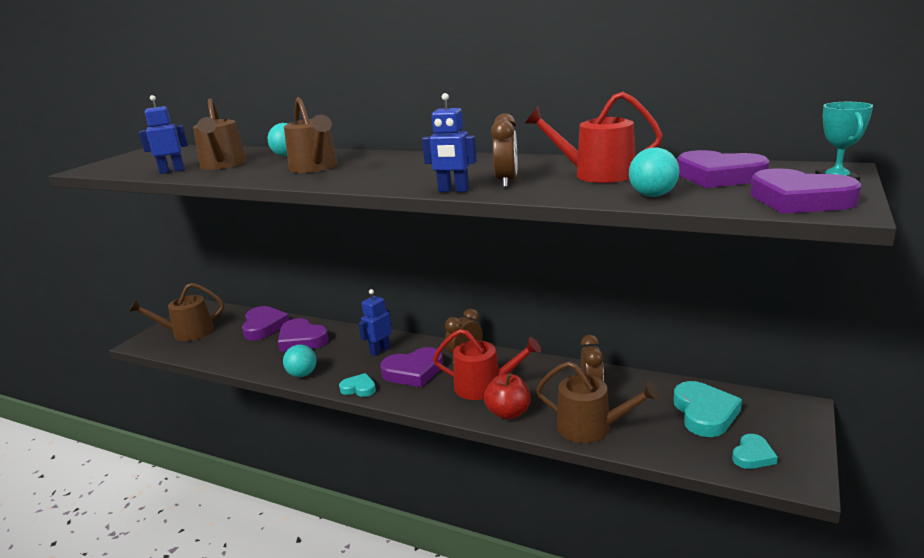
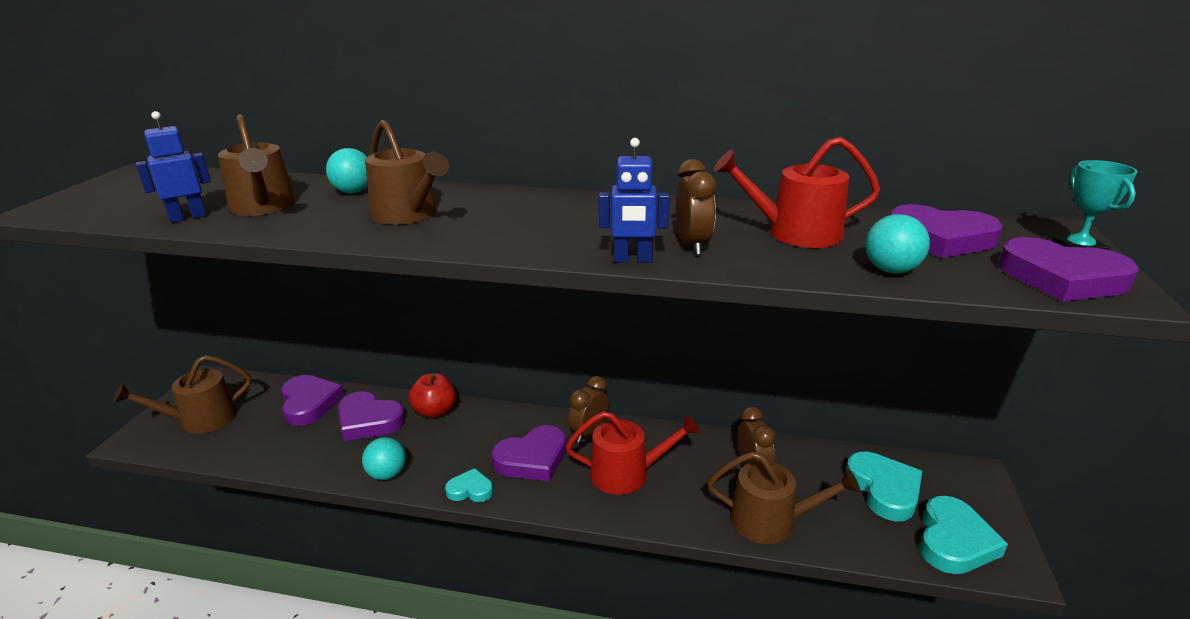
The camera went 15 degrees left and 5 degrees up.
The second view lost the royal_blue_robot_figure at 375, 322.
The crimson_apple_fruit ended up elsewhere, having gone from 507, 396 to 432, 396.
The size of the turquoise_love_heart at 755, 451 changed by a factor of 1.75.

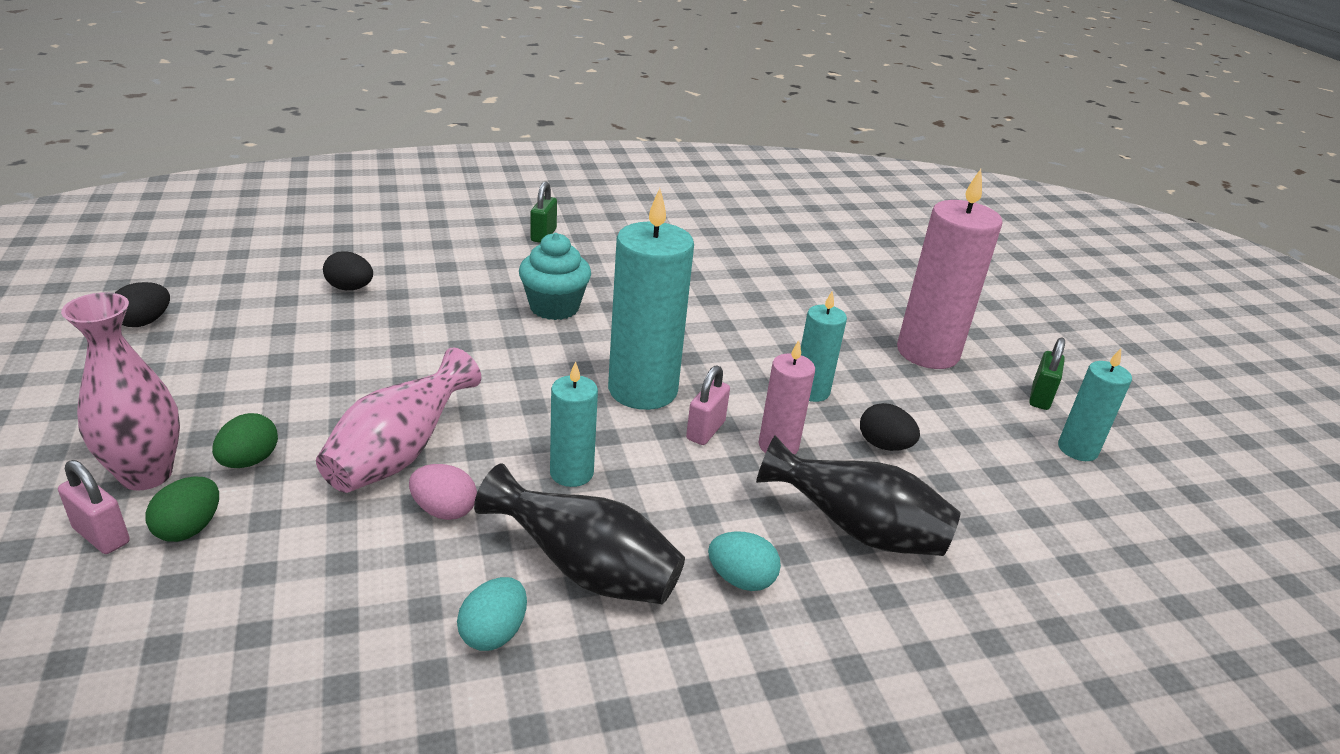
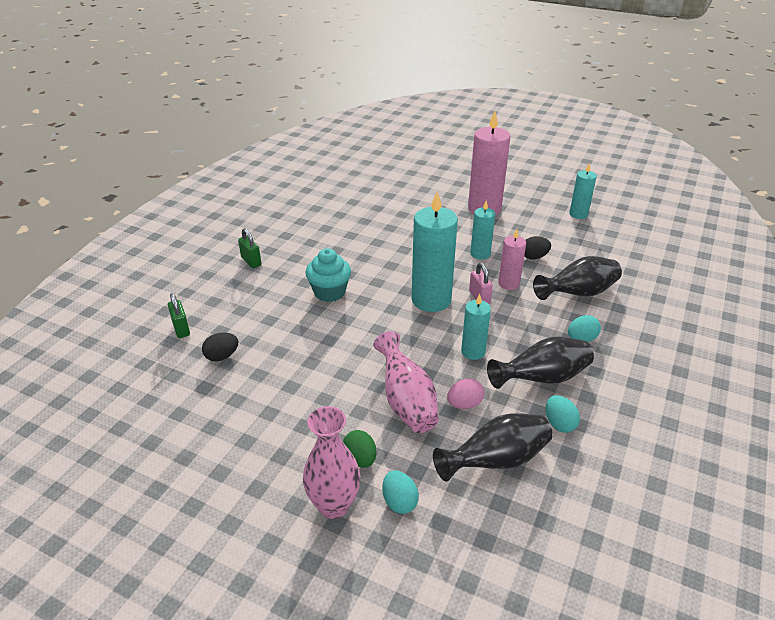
The camera went 45 degrees left and 5 degrees up.
The second view lost the rosy_padlock at 94, 507.
The second view lost the jet-black_egg at 142, 304.
What was the emerald_egg at 182, 509 turned into the turquoise_egg at 400, 492.
The emerald_padlock ended up elsewhere, having gone from 1047, 373 to 179, 315.
The second view gained the jet-black_vase at 493, 447.

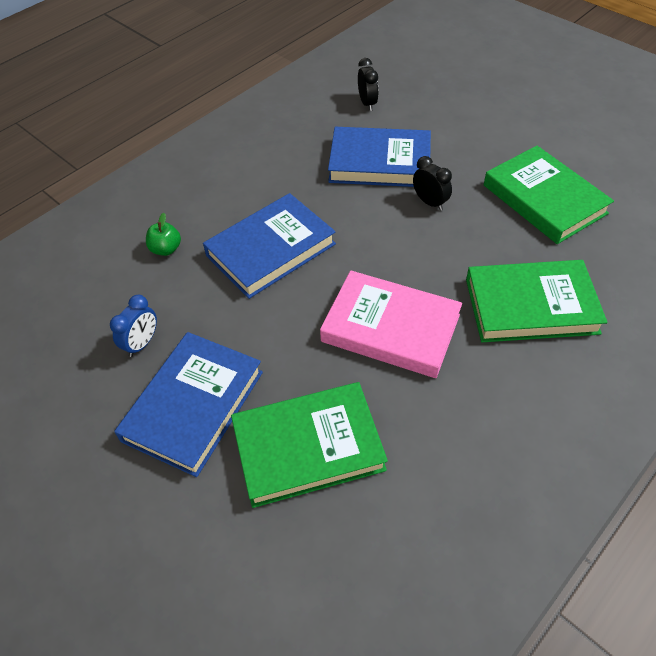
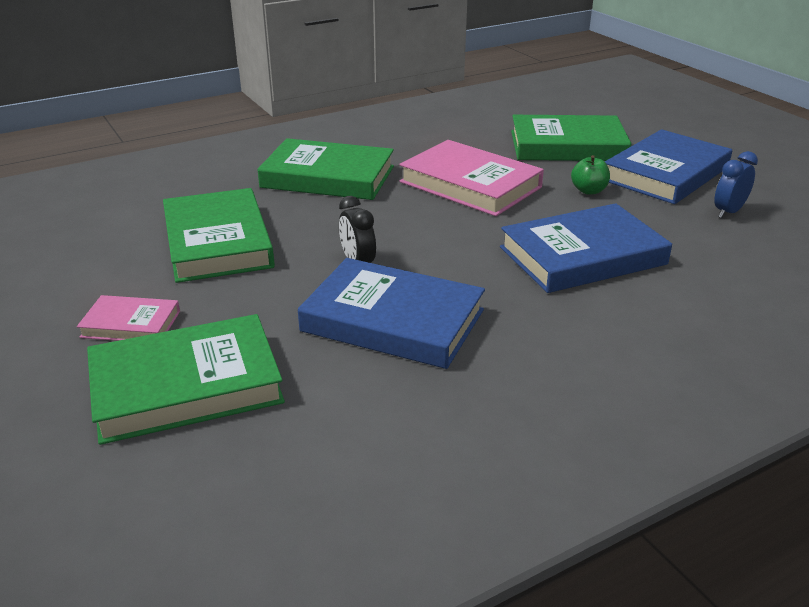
The camera went 165 degrees left and 20 degrees down.
The emerald_apple_fruit ended up elsewhere, having gone from 163, 234 to 590, 175.
The second view lost the jet-black_alarm_clock at 368, 84.
The second view gained the rosy_book at 128, 318.
The second view gained the emerald_book at 186, 379.

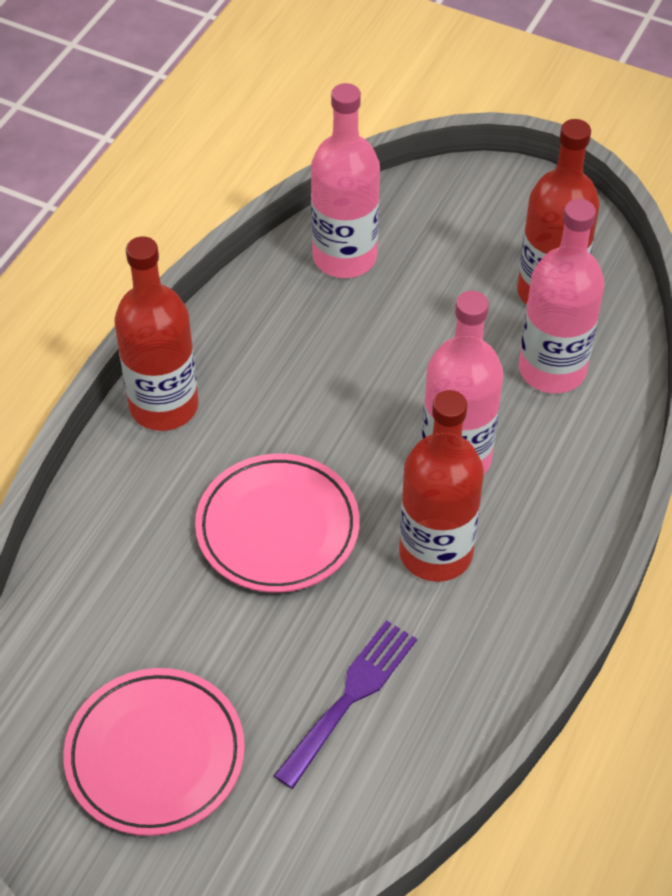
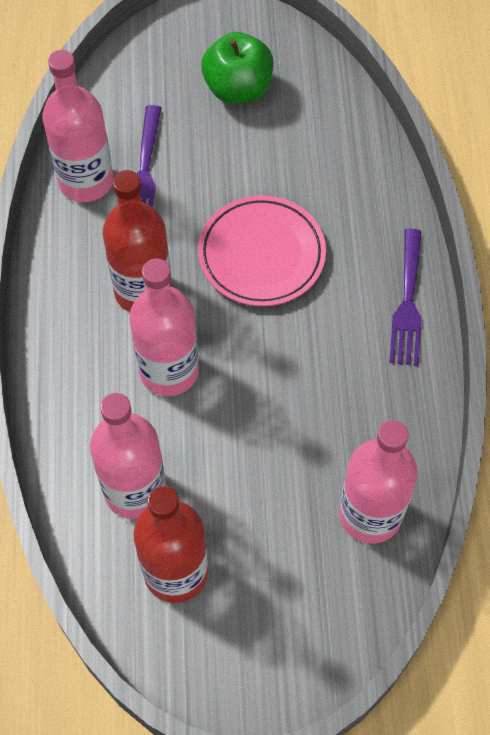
The camera went 150 degrees right and 10 degrees up.
Where the rosy_plate stood at 154, 752, the emerald_apple_fruit came to stand at 237, 68.
Where the crimson_drink_bottle stood at 156, 333, the royal_purple_table_fork came to stand at 405, 297.
The second view gained the rosy_drink_bottle at 77, 126.

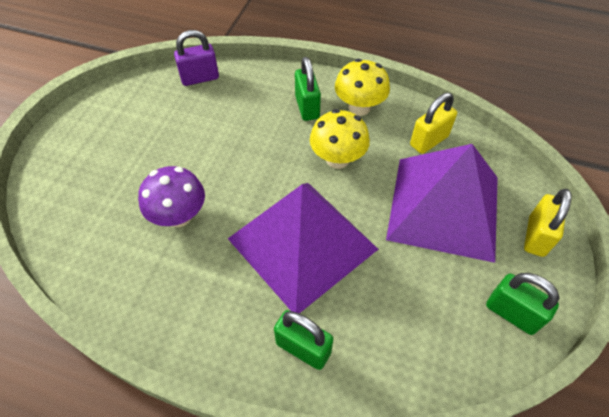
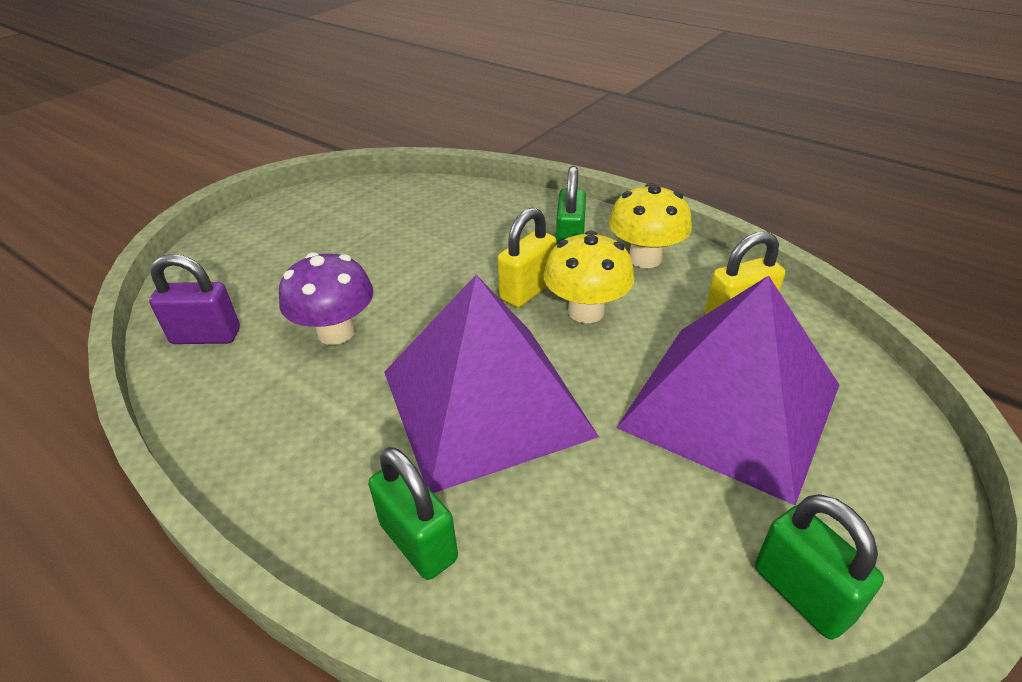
The camera went 20 degrees right and 15 degrees down.
The royal_purple_padlock ended up elsewhere, having gone from 196, 58 to 194, 299.
The bright_yellow_padlock ended up elsewhere, having gone from 548, 223 to 527, 257.

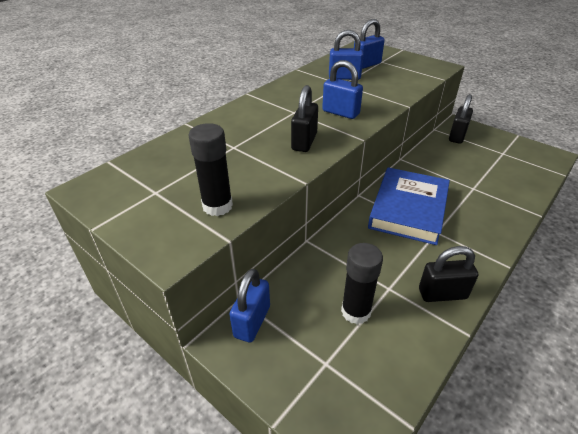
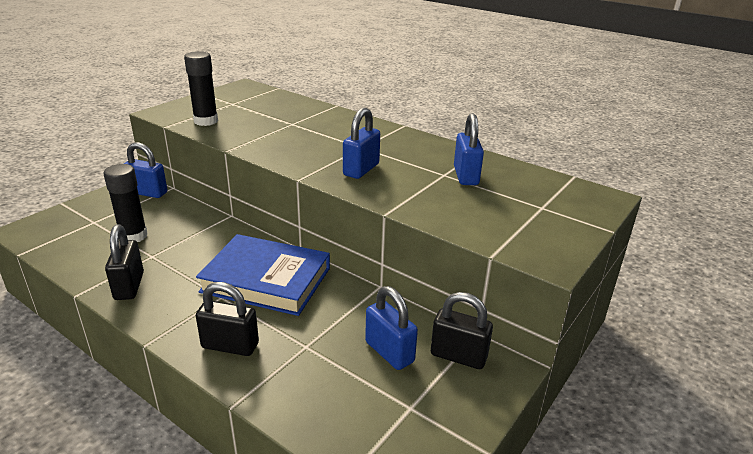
The camera went 85 degrees right and 10 degrees down.
The jet-black_padlock ended up elsewhere, having gone from 304, 118 to 227, 319.
The royal_blue_padlock ended up elsewhere, having gone from 369, 44 to 391, 328.

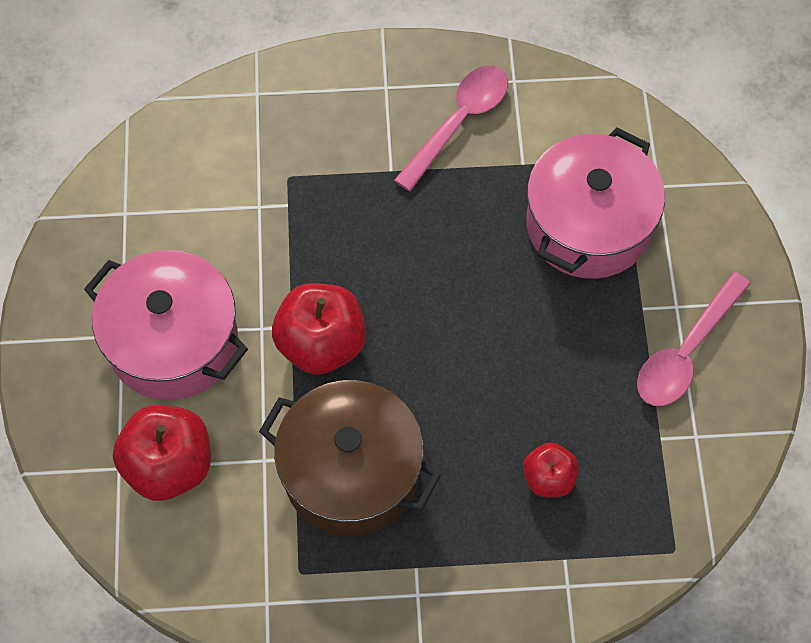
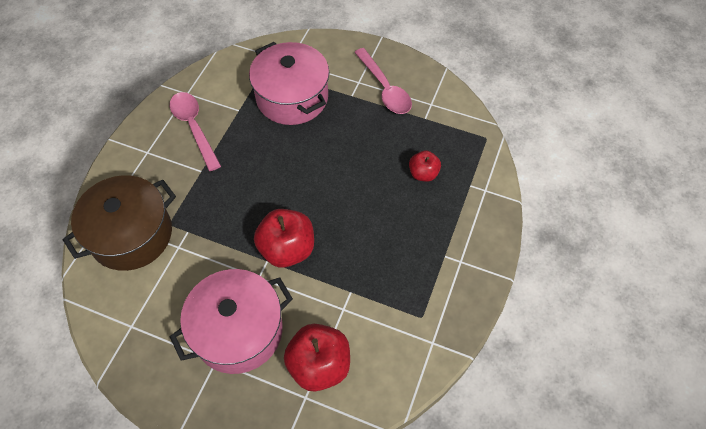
The camera went 65 degrees left and 5 degrees down.
The brown_pot ended up elsewhere, having gone from 350, 458 to 119, 223.

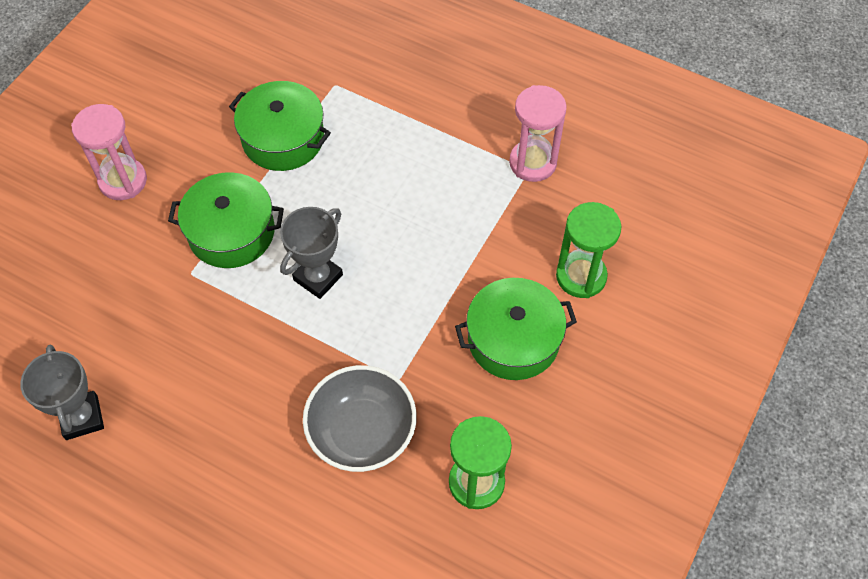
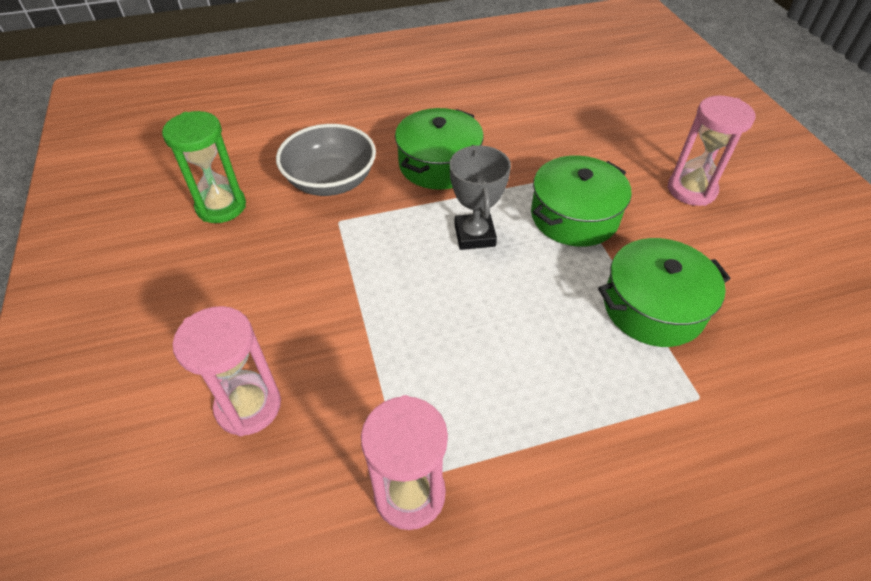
The camera went 135 degrees right and 10 degrees down.
The second view lost the grey_prize_cup at 62, 392.
The emerald_pot ended up elsewhere, having gone from 516, 329 to 439, 149.
What was the emerald_sandglass at 588, 250 turned into the rosy_sandglass at 227, 371.

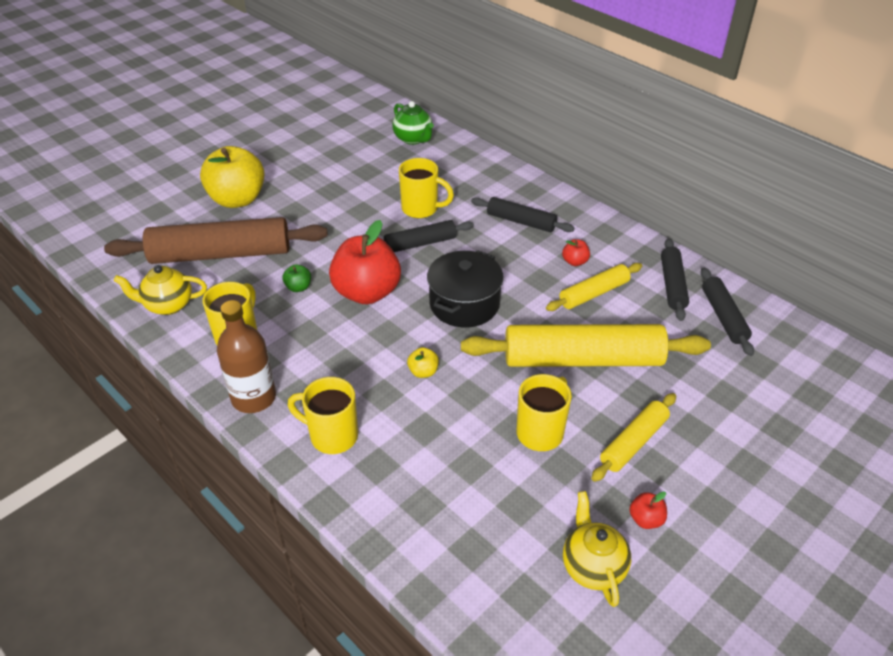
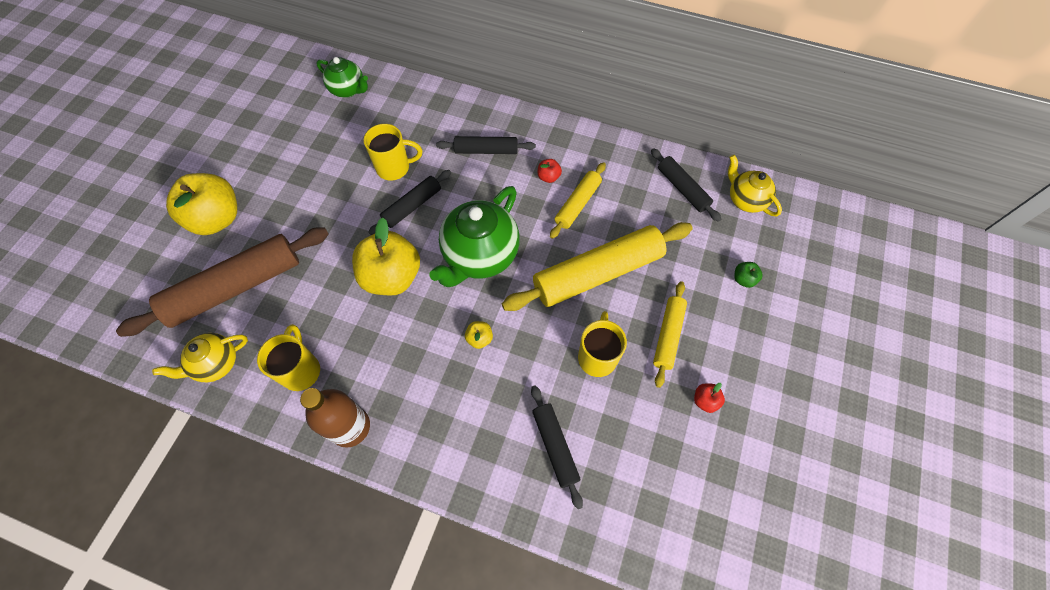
The camera went 25 degrees left and 20 degrees up.
The emerald_apple_fruit ended up elsewhere, having gone from 296, 278 to 748, 275.
The second view lost the bright_yellow_coffee_mug at 323, 415.
What was the crimson_apple_fruit at 365, 262 turned into the bright_yellow_apple_fruit at 386, 257.
Where the jet-black_pot stood at 465, 288, the emerald_china_teapot came to stand at 474, 236.
The bright_yellow_china_teapot ended up elsewhere, having gone from 597, 549 to 755, 185.
The jet-black_pastry_roller ended up elsewhere, having gone from 675, 279 to 557, 447.

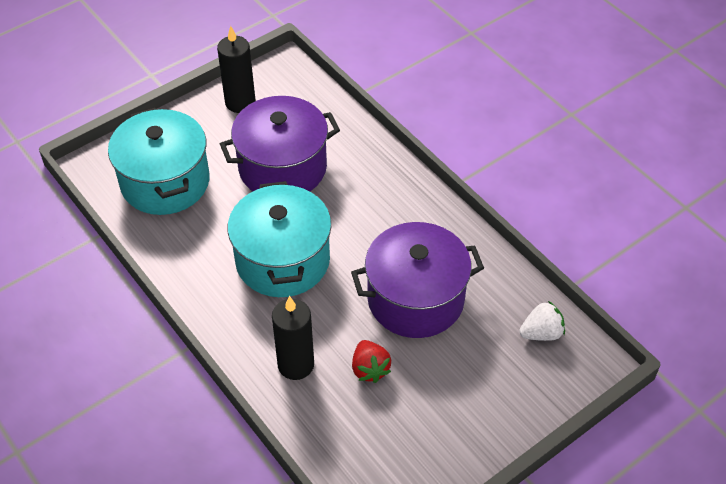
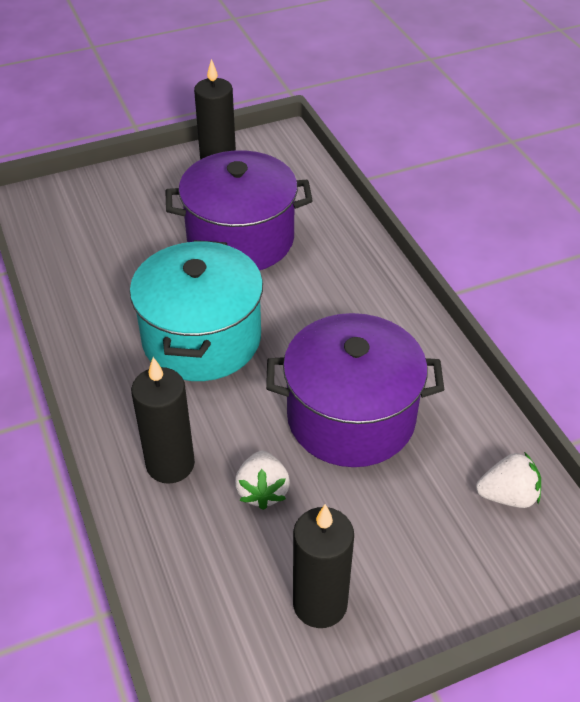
The camera went 15 degrees right and 5 degrees down.
The second view lost the turquoise_pot at 159, 161.
What was the crimson_strawberry at 371, 361 turned into the pure_white_strawberry at 262, 480.
The second view gained the jet-black_pillar_candle at 323, 566.

